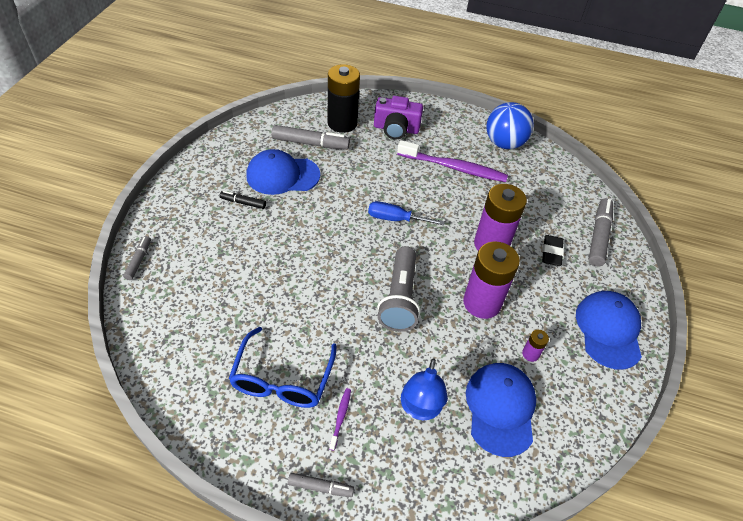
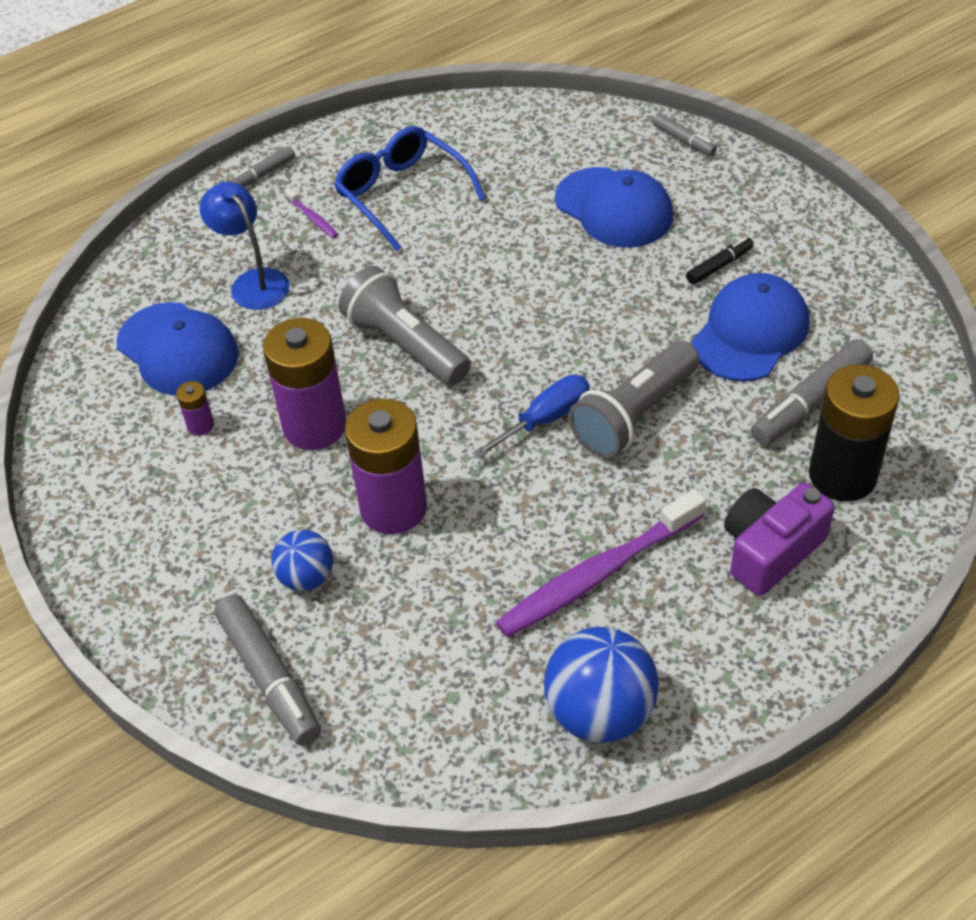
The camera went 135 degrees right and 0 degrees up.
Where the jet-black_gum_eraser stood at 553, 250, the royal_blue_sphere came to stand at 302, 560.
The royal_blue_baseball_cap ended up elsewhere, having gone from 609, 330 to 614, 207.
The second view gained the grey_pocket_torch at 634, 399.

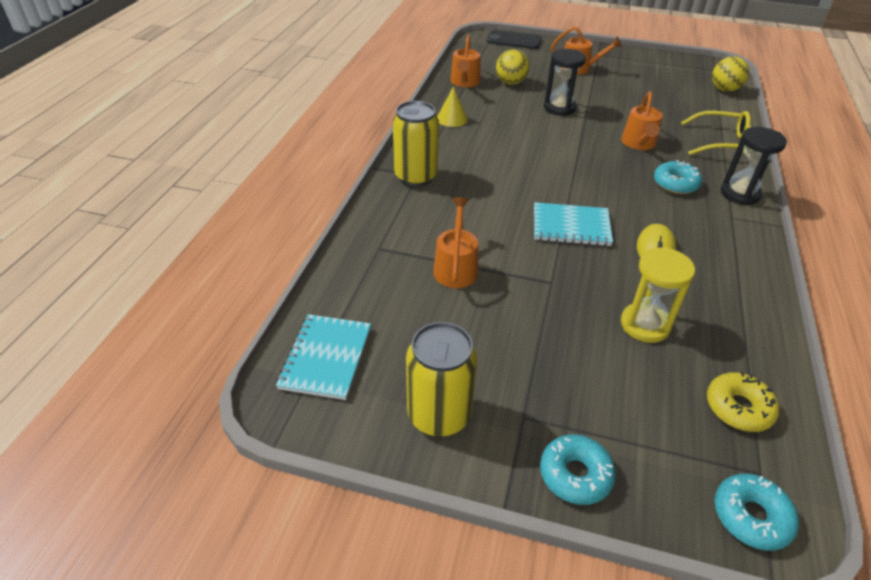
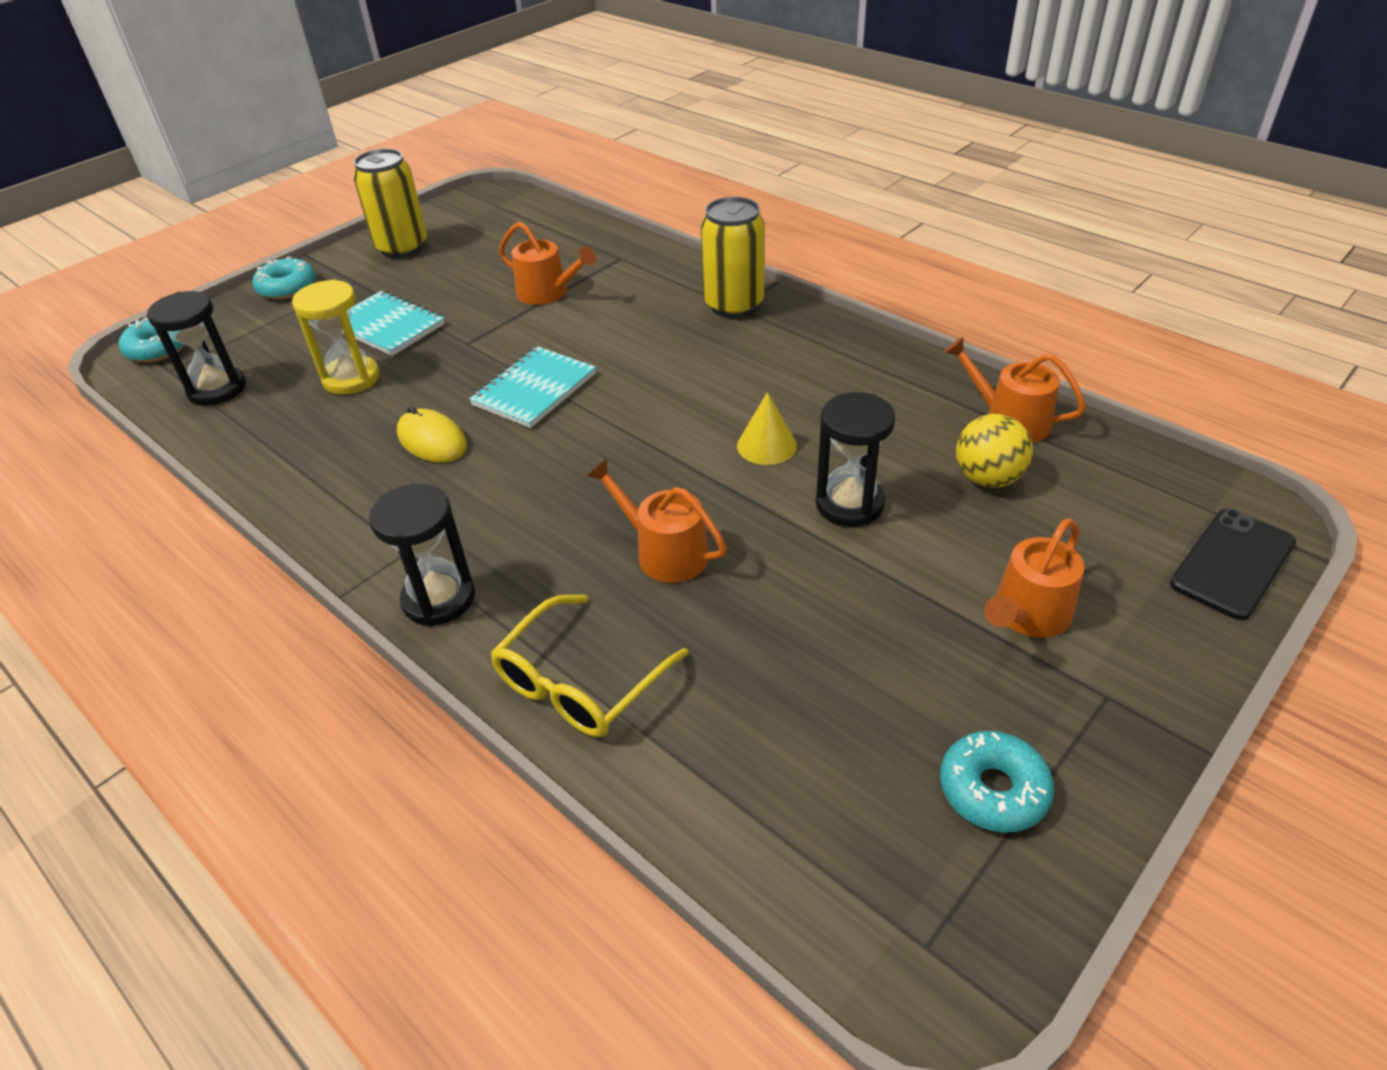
The camera went 120 degrees right and 0 degrees up.
The turquoise_notepad ended up elsewhere, having gone from 323, 357 to 393, 323.
The bright_yellow_cone_shape ended up elsewhere, having gone from 452, 106 to 767, 428.
The turquoise_donut ended up elsewhere, having gone from 678, 177 to 997, 782.
Where the bright_yellow_donut stood at 743, 402, the jet-black_sandglass came to stand at 196, 348.
The second view lost the bright_yellow_sphere at 730, 74.

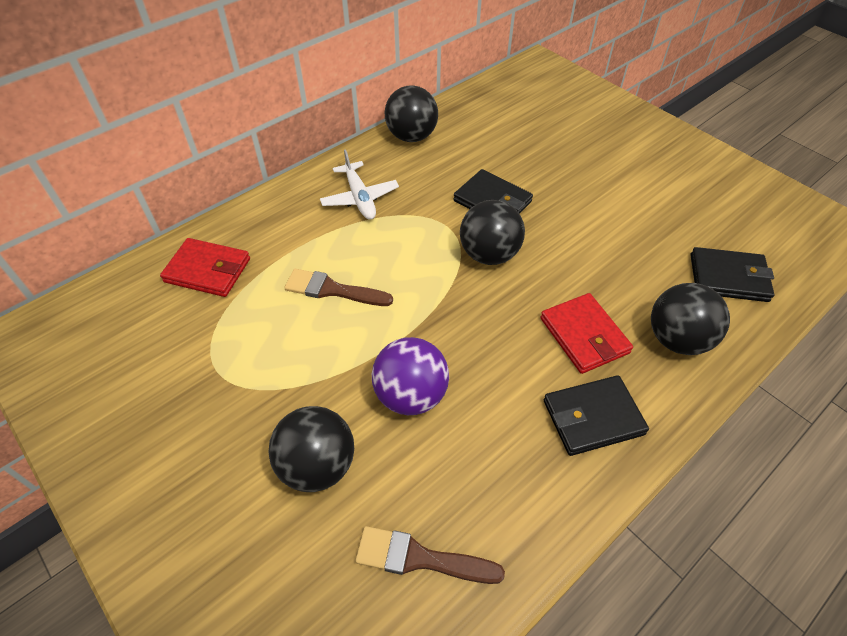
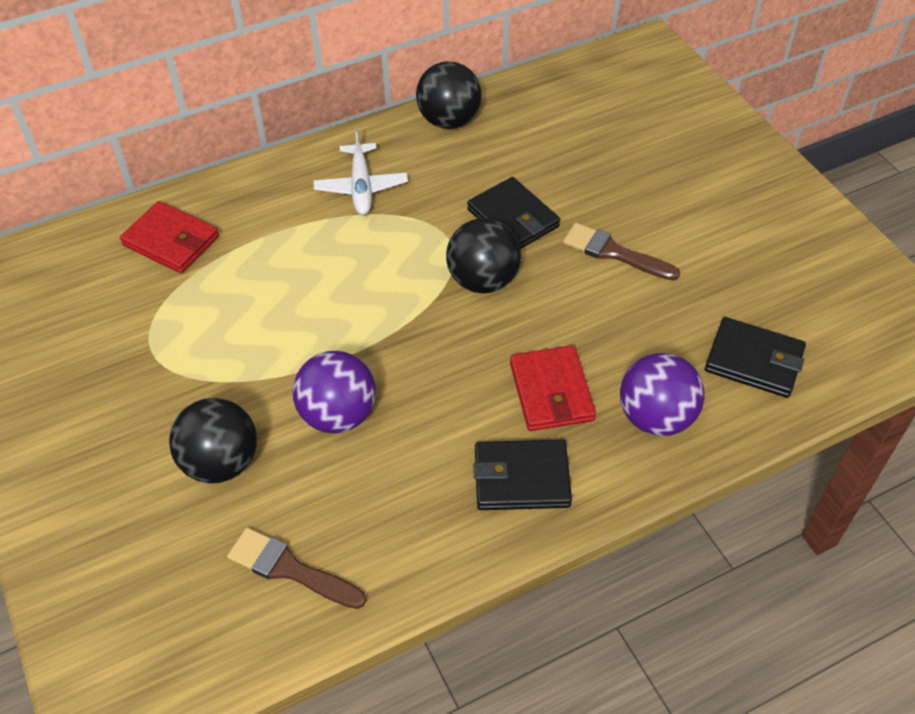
The camera went 15 degrees right and 0 degrees up.
The brown_paint_brush ended up elsewhere, having gone from 338, 287 to 621, 252.
What was the jet-black_sphere at 690, 319 turned into the royal_purple_sphere at 662, 394.

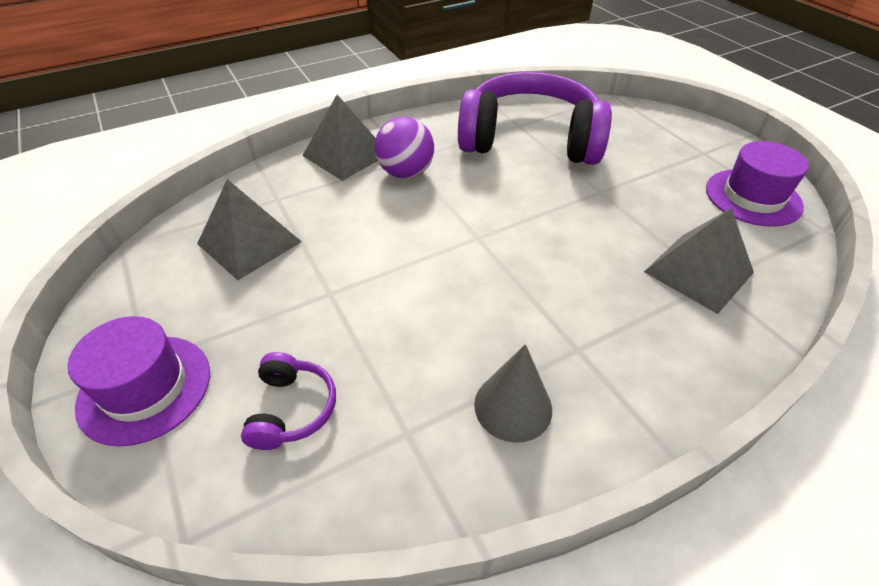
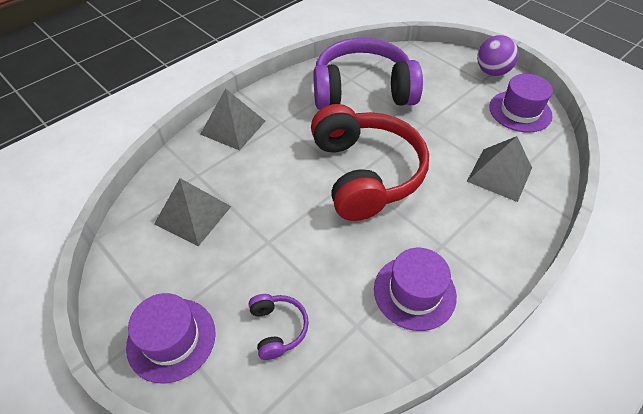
The camera went 15 degrees left and 5 degrees up.
The royal_purple_sphere ended up elsewhere, having gone from 404, 147 to 498, 55.
Where the grey_cone_shape stood at 513, 393, the royal_purple_top_hat came to stand at 415, 289.
The second view gained the crimson_headset at 370, 162.

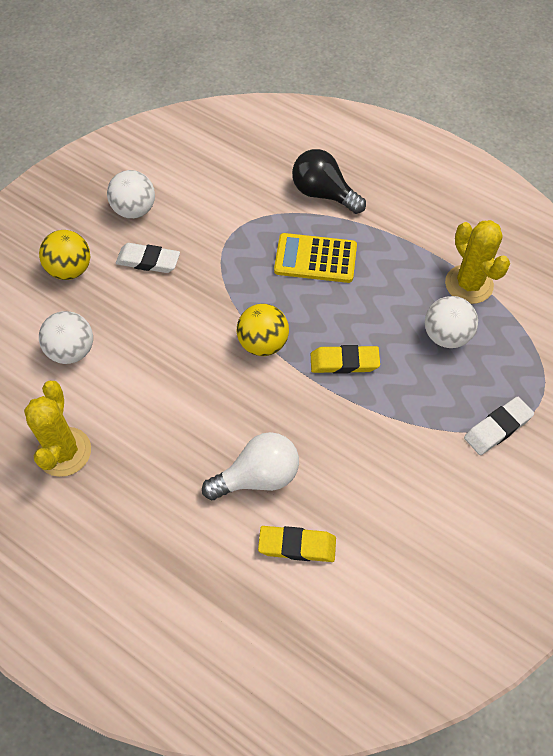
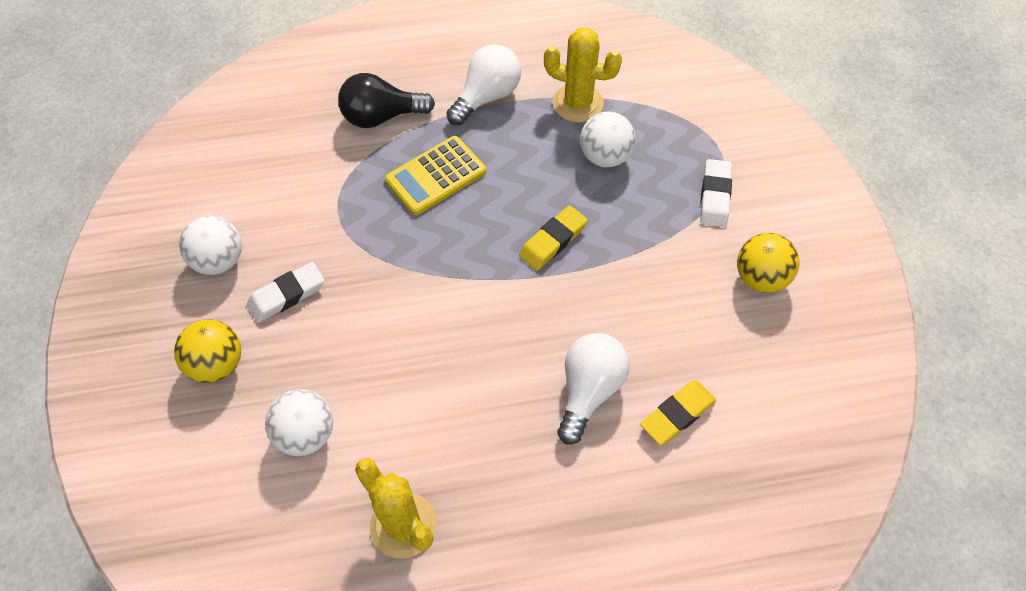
The camera went 45 degrees left and 0 degrees up.
The bright_yellow_sphere ended up elsewhere, having gone from 263, 330 to 768, 263.
The second view gained the pure_white_lightbulb at 483, 84.

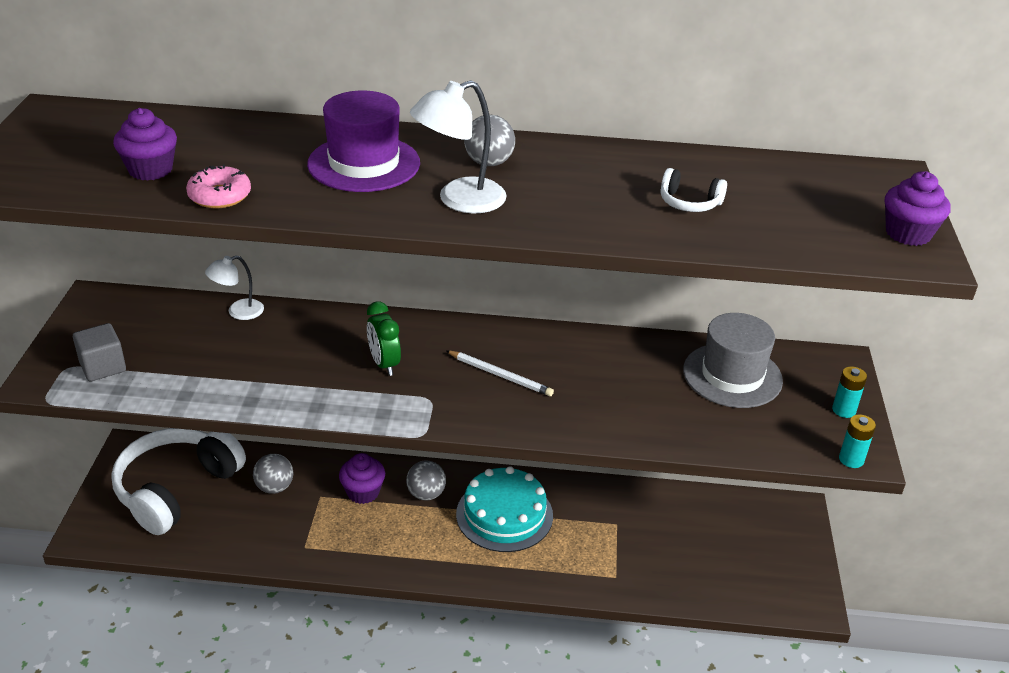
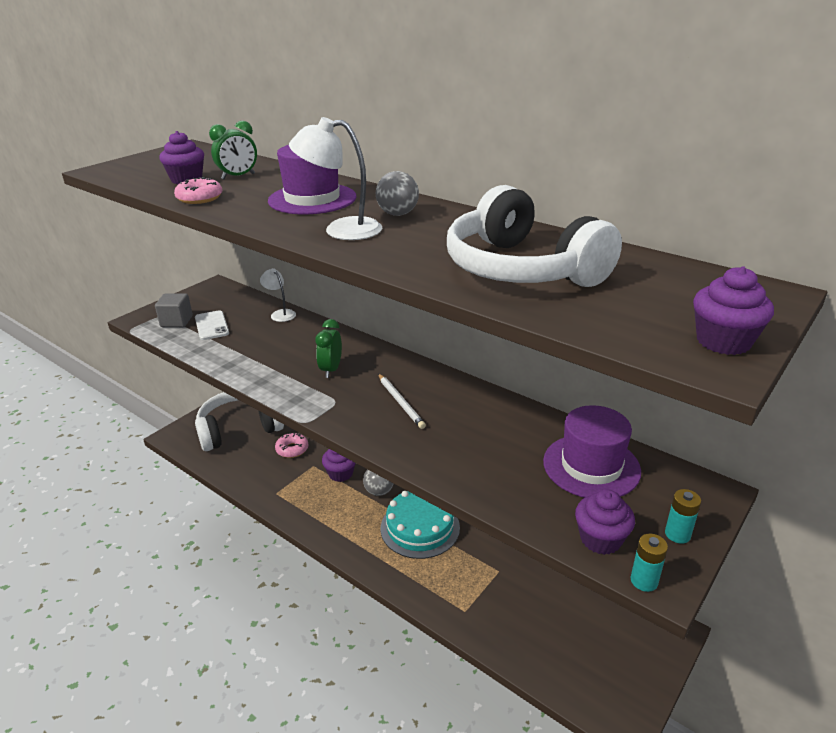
The camera went 35 degrees right and 5 degrees down.
The pure_white_lamp at 234, 287 ended up facing another way, 45 degrees clockwise from before.
Where the grey_sphere stood at 273, 474, the rosy_donut came to stand at 291, 445.
The size of the pure_white_headset at 694, 190 changed by a factor of 2.48.
What was the grey_top_hat at 733, 360 turned into the royal_purple_top_hat at 592, 451.
The second view gained the pure_white_mobile_phone at 212, 325.
The second view gained the emerald_alarm_clock at 233, 150.
The second view gained the royal_purple_muffin at 605, 522.

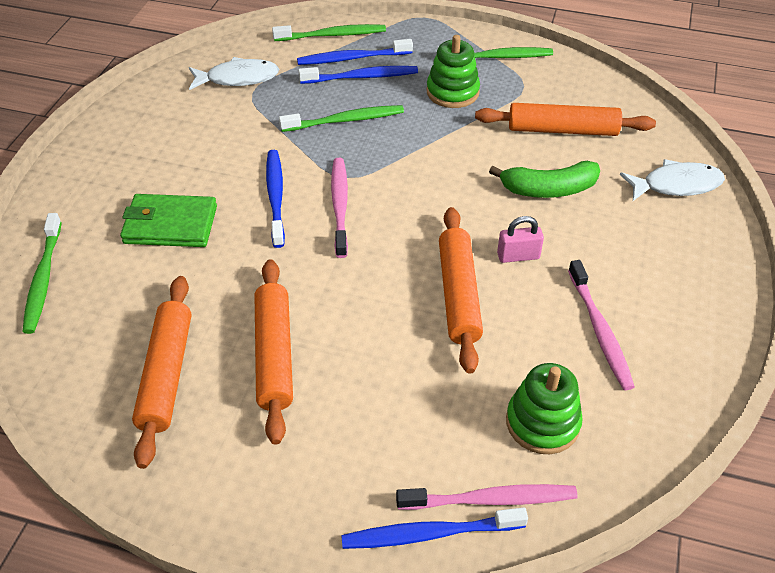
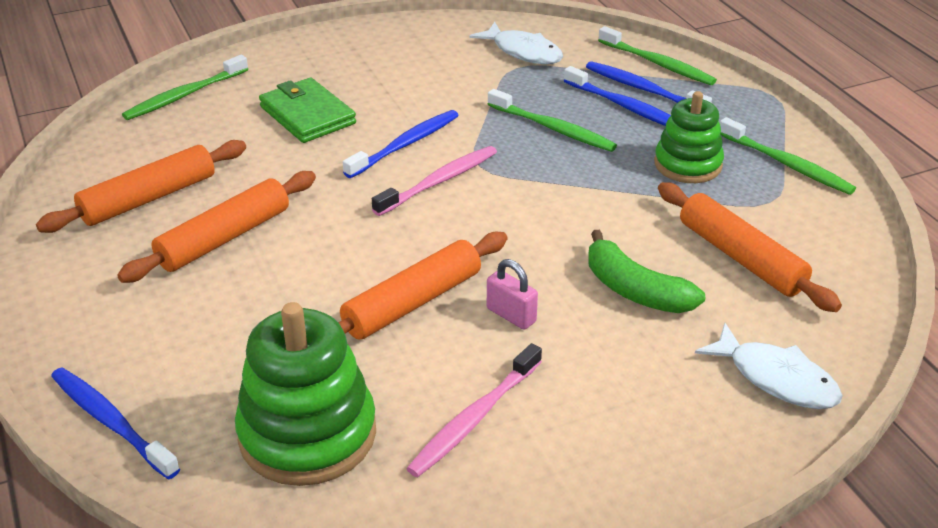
The camera went 50 degrees right and 10 degrees down.
The second view lost the rosy_tooth_brush at 487, 497.
The size of the emerald_ring_stacker at 544, 408 changed by a factor of 1.54.

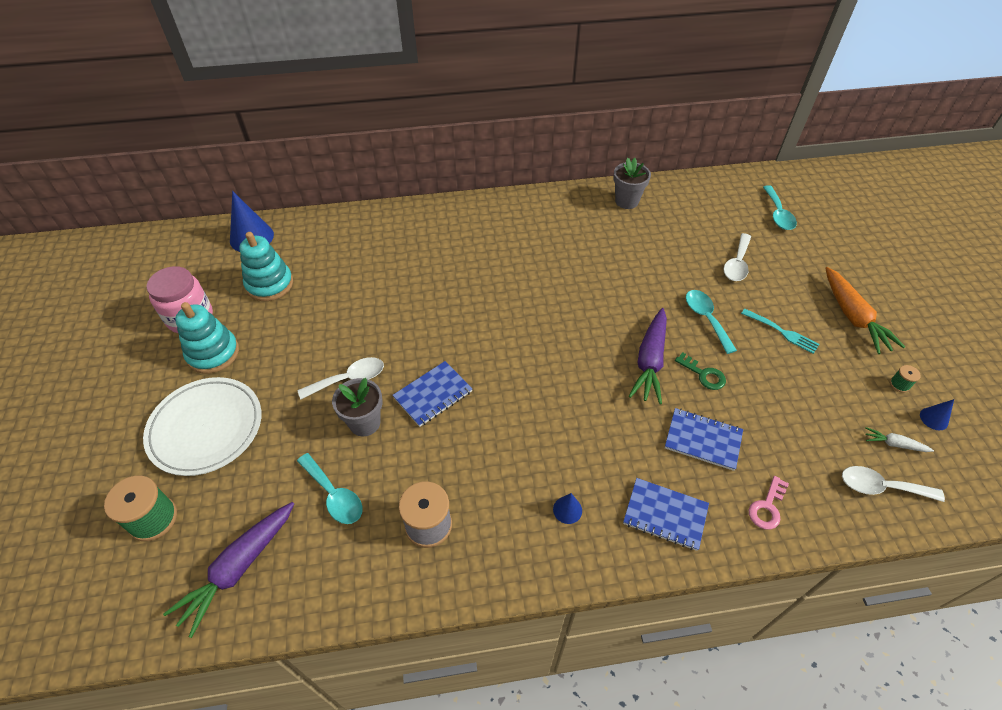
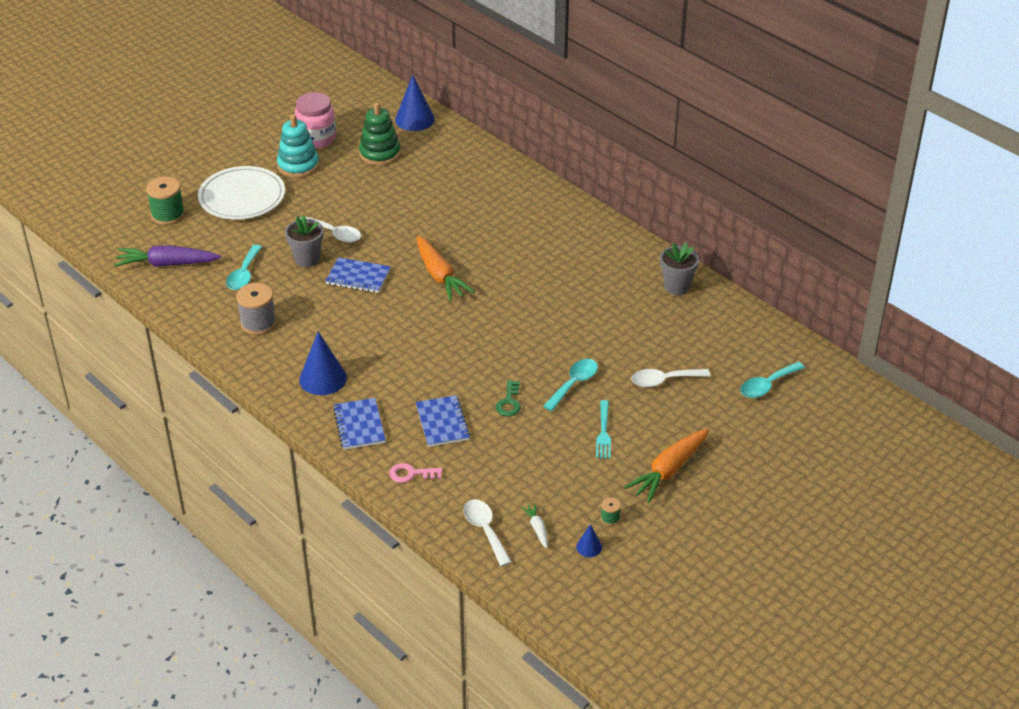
The camera went 55 degrees right and 10 degrees down.
What was the turquoise_ring_stacker at 266, 266 turned into the emerald_ring_stacker at 380, 134.
The size of the royal_blue_cone_shape at 567, 508 changed by a factor of 2.02.
The second view lost the royal_purple_toy_carrot at 648, 356.
The second view gained the orange-coloured_toy_carrot at 445, 268.

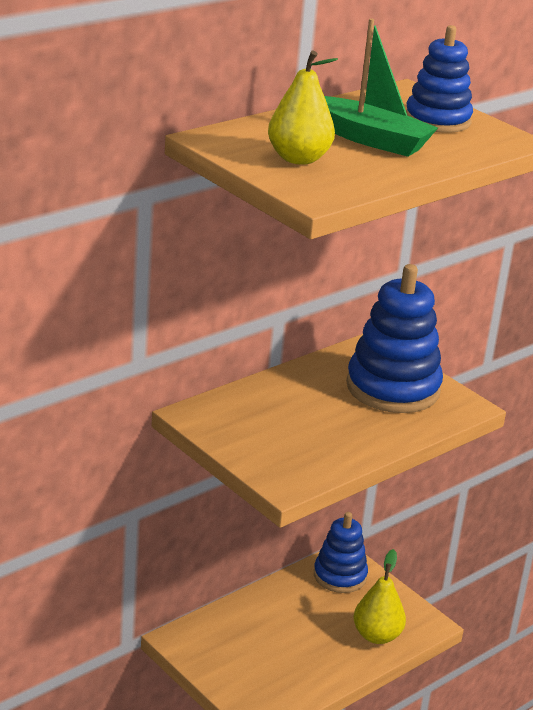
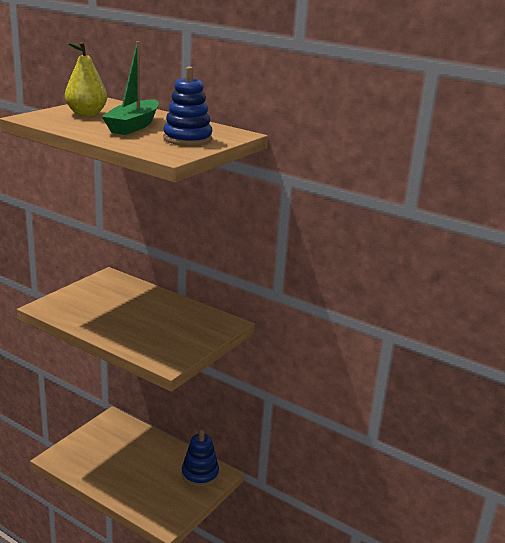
The camera went 75 degrees right and 5 degrees down.
The second view lost the royal_blue_ring_stacker at 394, 338.
The second view lost the bright_yellow_pear at 380, 596.

